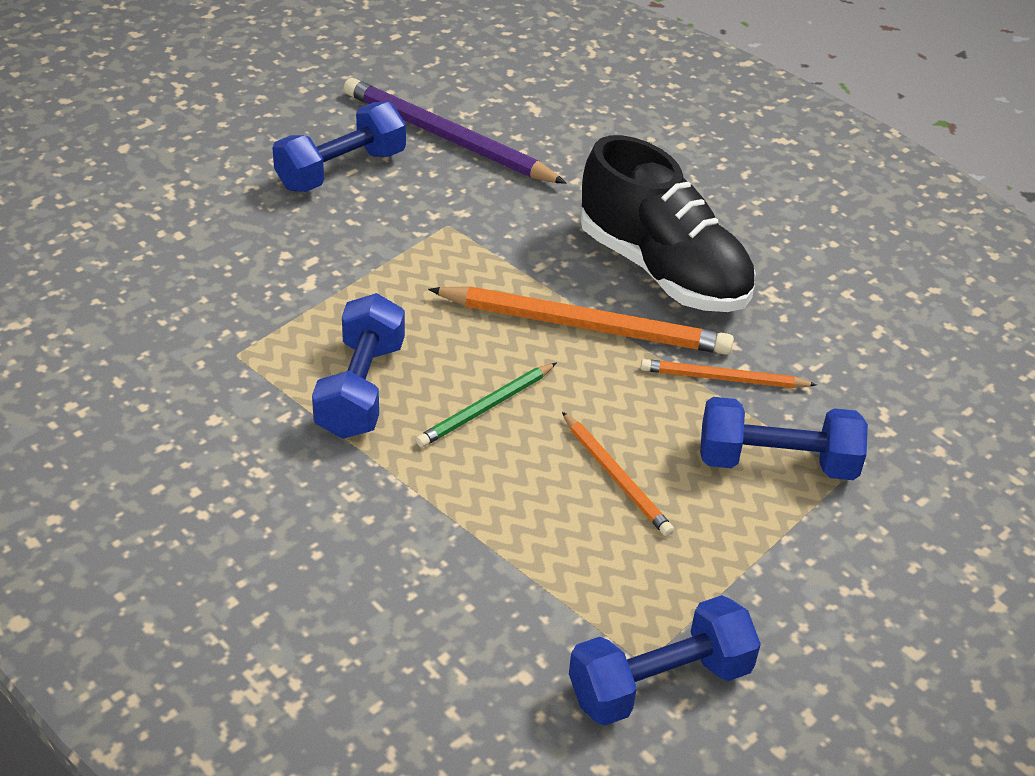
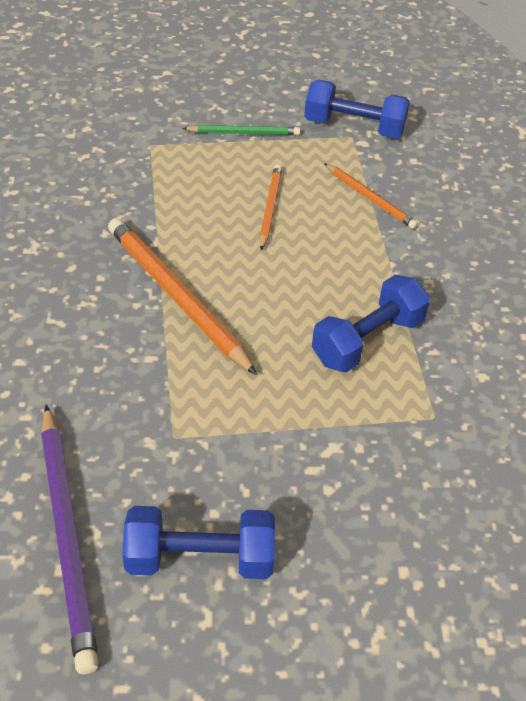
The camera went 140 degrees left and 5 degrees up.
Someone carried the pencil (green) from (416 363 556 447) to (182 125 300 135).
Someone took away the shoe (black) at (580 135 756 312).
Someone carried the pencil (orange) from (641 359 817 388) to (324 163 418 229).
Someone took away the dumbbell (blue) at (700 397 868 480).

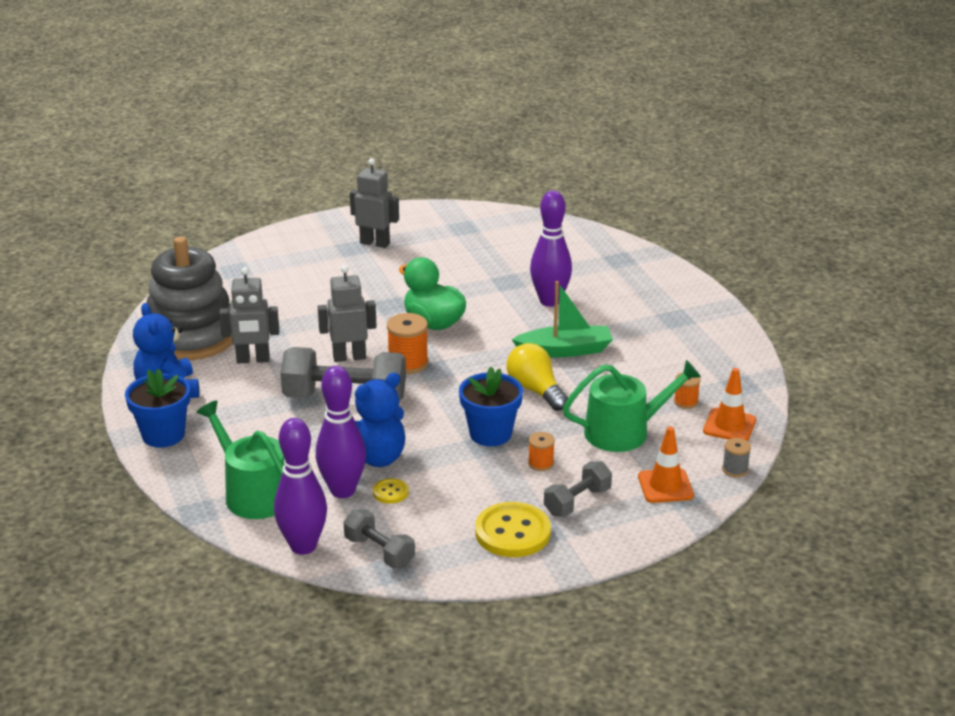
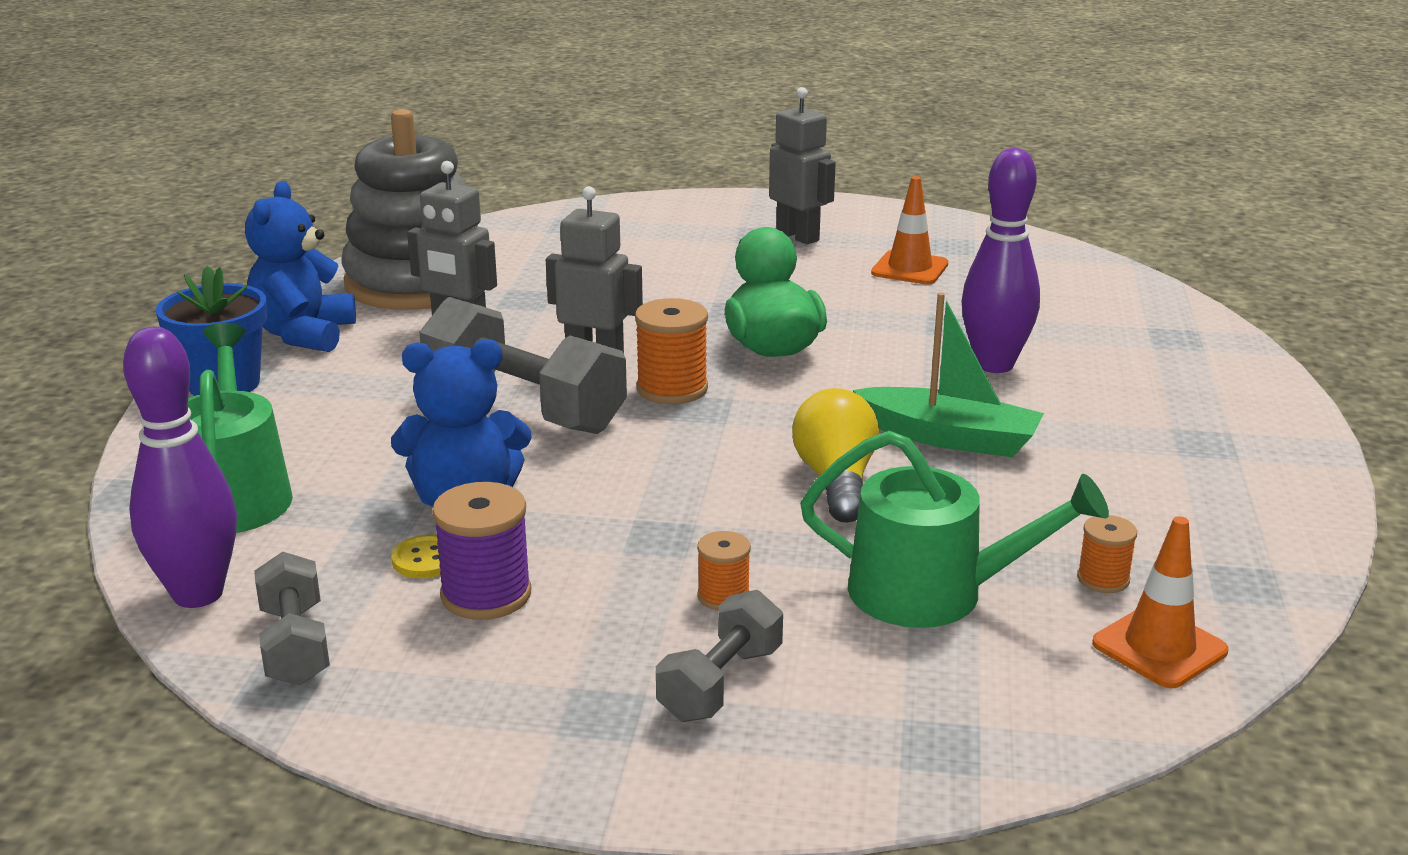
The camera went 30 degrees right and 5 degrees down.
Someone took away the bowling pin (purple) at (316 366 366 498).
Someone took away the flower pot (blue) at (459 367 523 446).
Someone took away the button (yellow) at (475 502 551 557).
Someone rotated the dumbbell (grey) at (544 461 612 516) by 45 degrees counterclockwise.
Someone carried the traffic cone (orange) from (638 426 694 503) to (871 176 948 284).
Someone took away the spool (grey) at (722 438 751 477).
Someone put down the spool (purple) at (432 482 531 620).

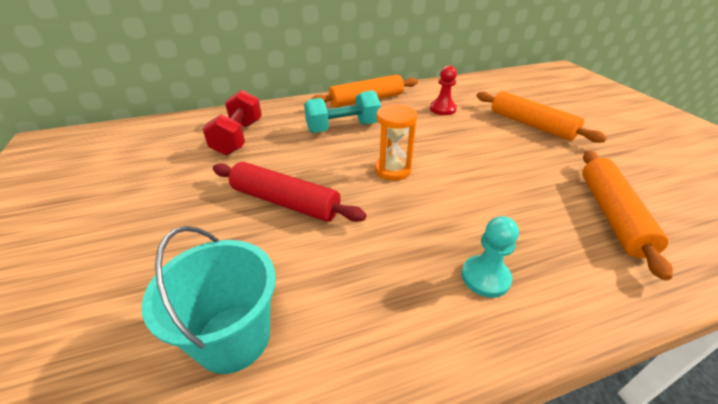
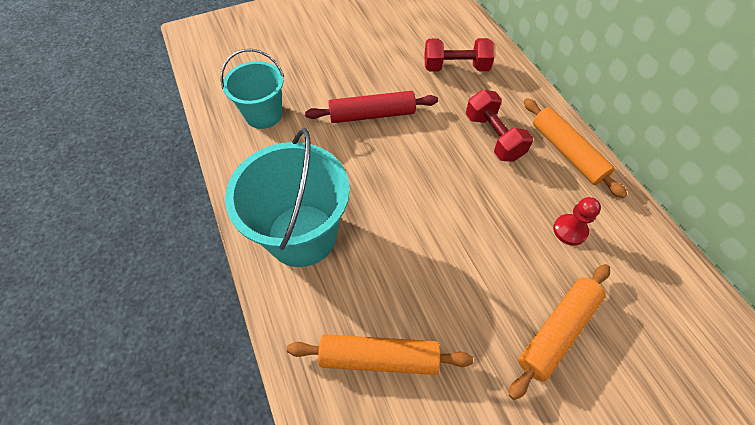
The camera went 85 degrees right and 20 degrees up.
Someone rotated the rolling pin (red) at (213 162 366 222) by 60 degrees clockwise.
Someone repainted the dumbbell (turquoise) at (304 90 381 133), which became the dumbbell (red) at (466 89 533 161).
Someone took away the hourglass (orange) at (375 104 417 181).
Someone swapped the pawn (turquoise) at (462 216 519 298) for the bucket (turquoise) at (225 128 350 267).

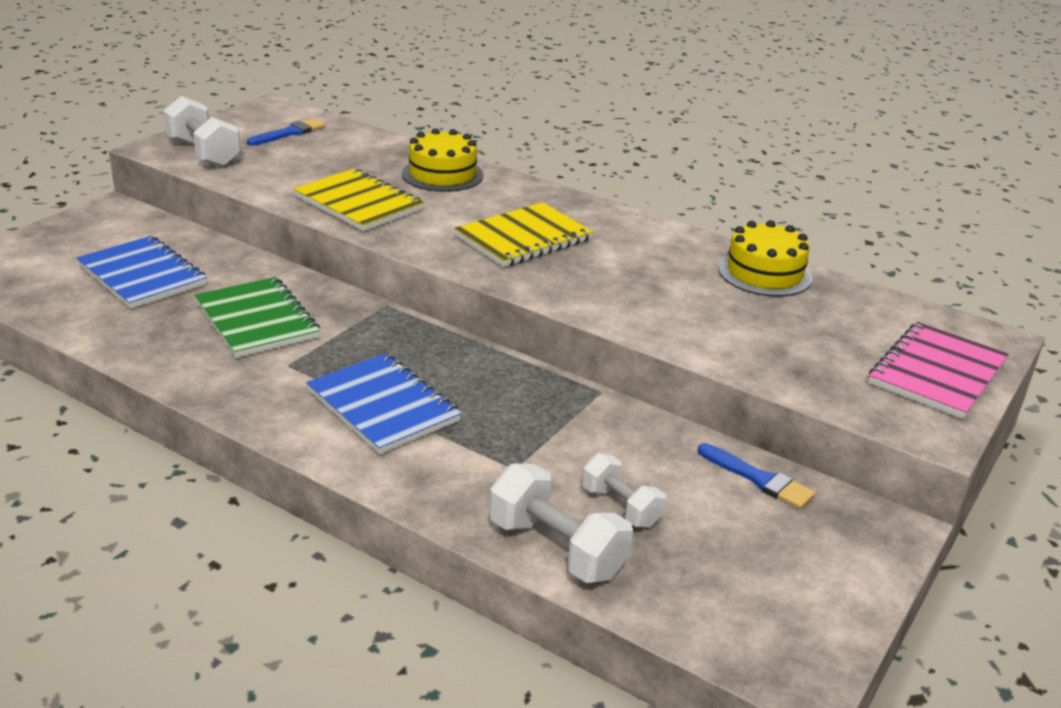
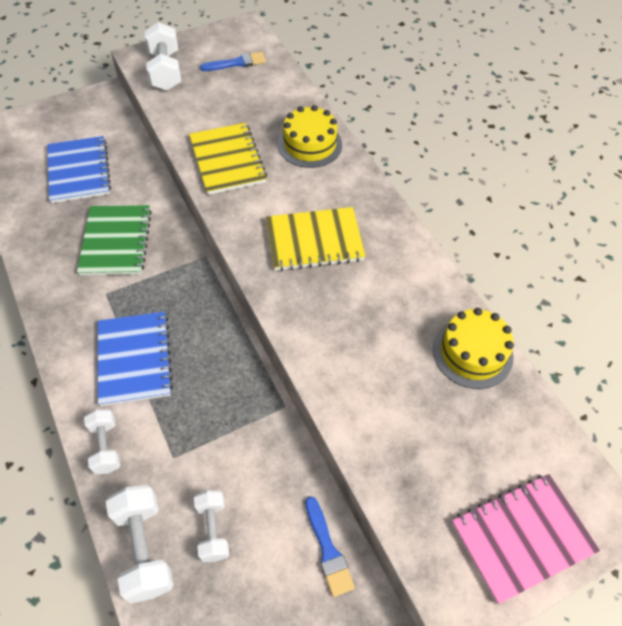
The camera went 30 degrees right and 25 degrees up.
Someone put down the dumbbell (white) at (84 410 120 474).

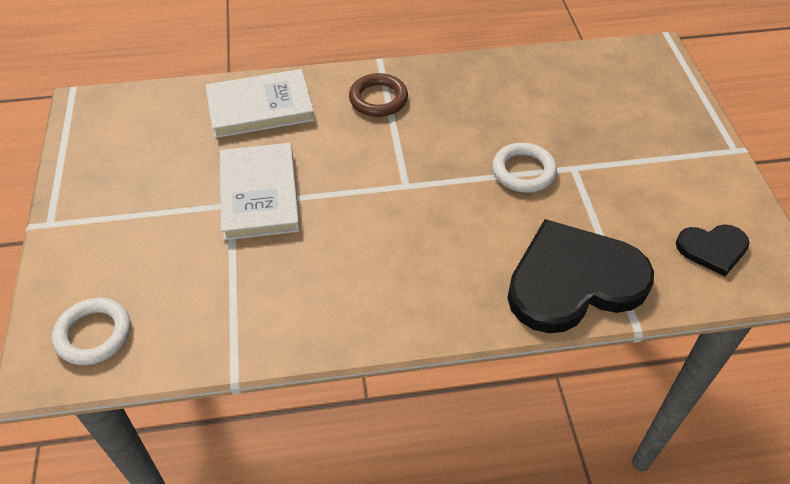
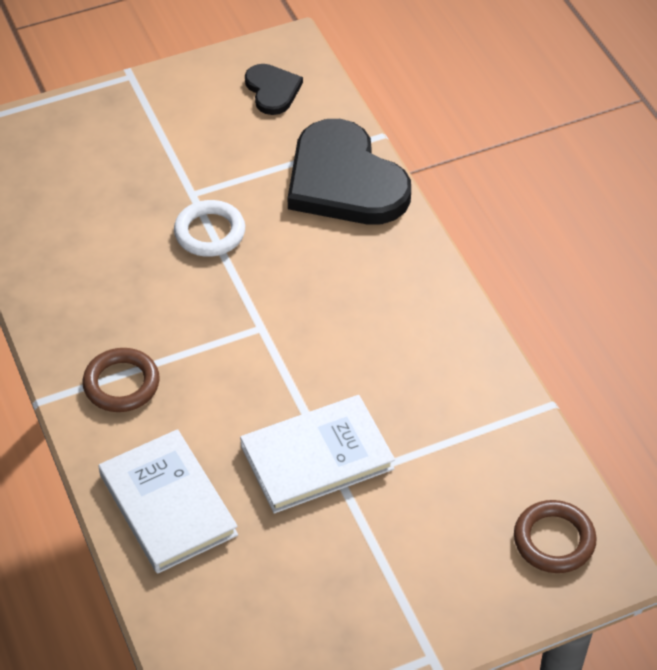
The camera went 105 degrees left and 0 degrees up.
Someone repainted the ring (white) at (52 298 131 365), which became the ring (brown) at (514 500 597 573).

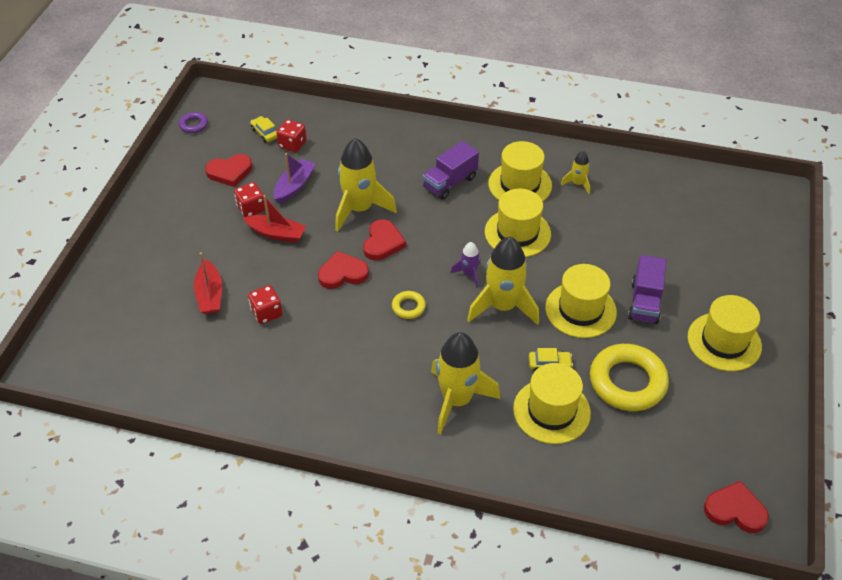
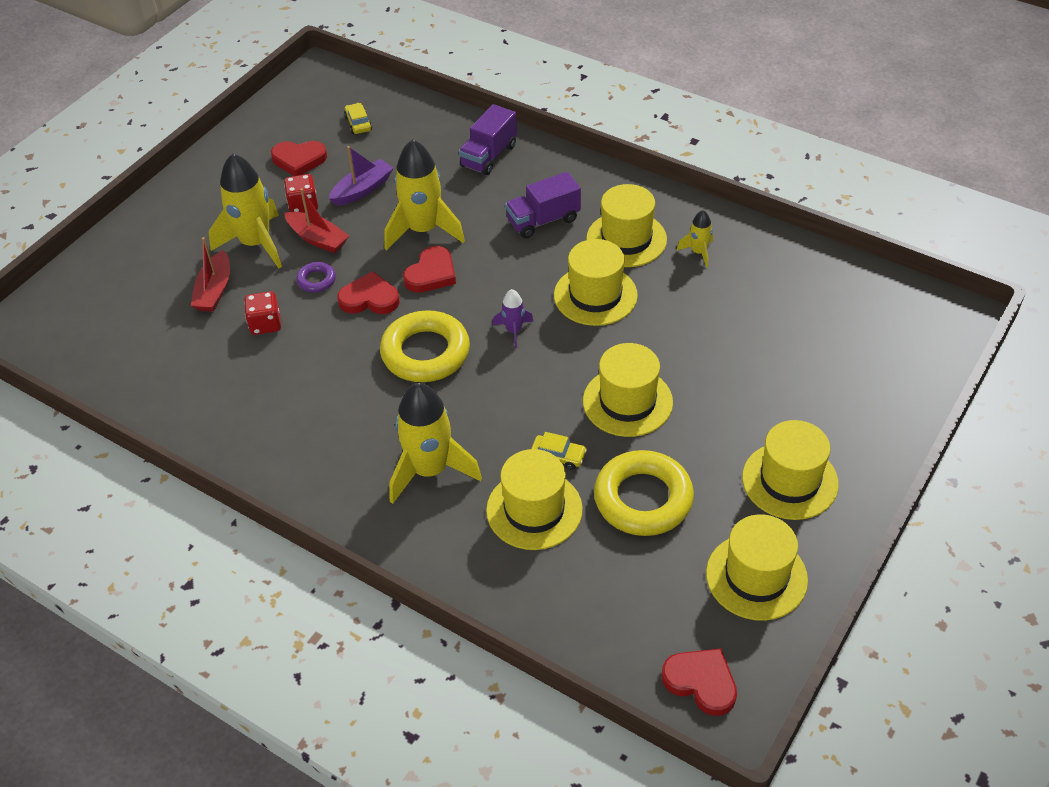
The camera went 20 degrees right and 0 degrees up.
Someone carried the ring (purple) from (179 112 208 133) to (296 262 336 292).
Someone took away the dice (red) at (276 119 307 152).
Someone scaled the ring (yellow) at (392 291 426 319) by 2.15.
Someone carried the rocket (yellow) from (467 237 539 325) to (209 153 282 269).
Someone carried the truck (purple) from (628 255 666 324) to (459 104 517 175).
Someone put down the hat (yellow) at (706 514 808 621).

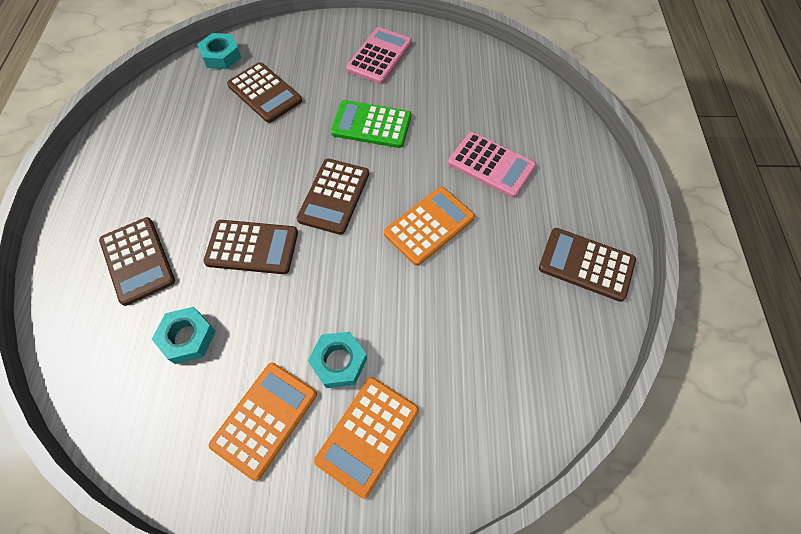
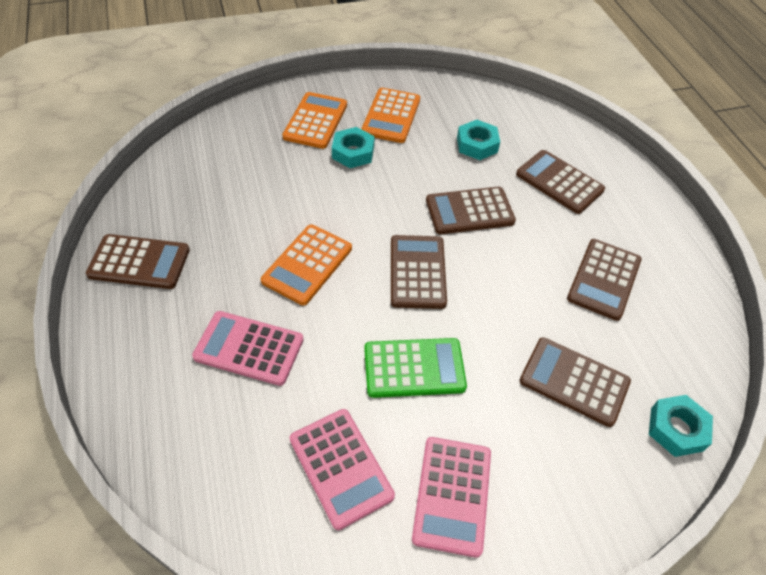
The camera went 160 degrees right and 10 degrees down.
Someone put down the calculator (pink) at (290 409 395 530).
Someone put down the calculator (brown) at (567 239 642 321).

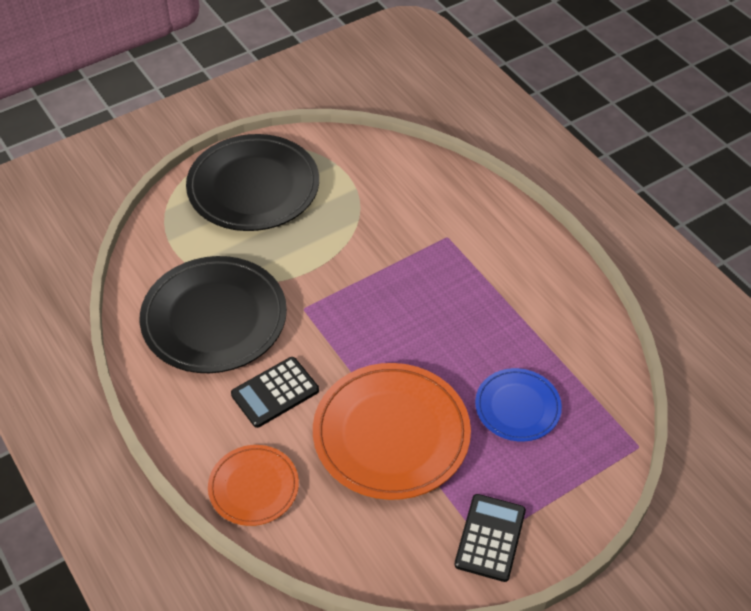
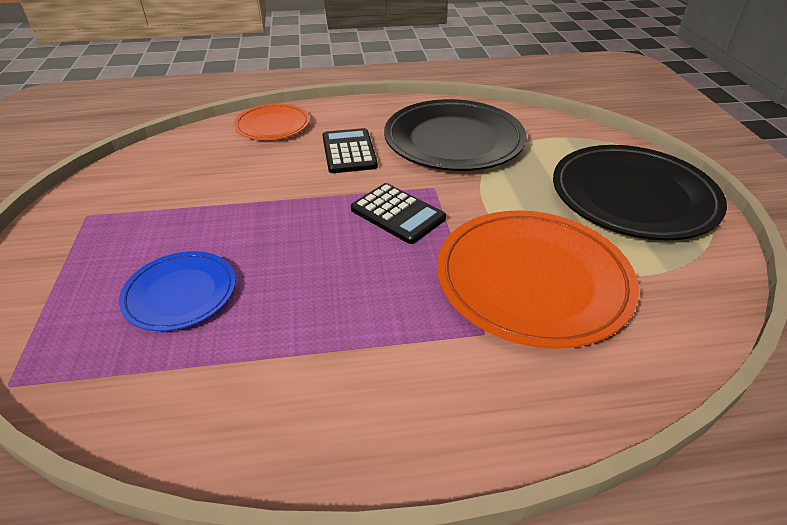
The camera went 115 degrees right and 10 degrees down.
Someone carried the plate (orange) from (313 363 471 500) to (437 210 639 349).
Someone carried the calculator (black) from (455 494 526 582) to (351 183 446 244).

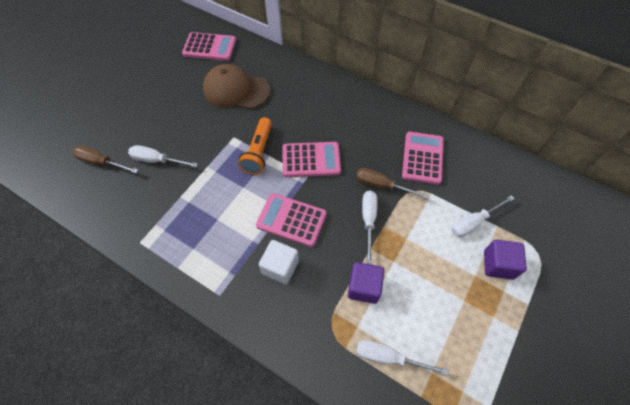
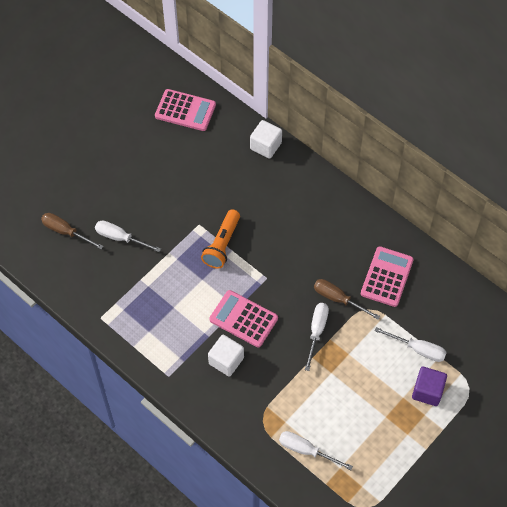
The camera went 10 degrees right and 0 degrees up.
Someone took away the cap (brown) at (203 64 270 109).
Someone took away the calculator (pink) at (282 142 341 177).
Someone took away the cube (purple) at (348 262 385 304).
Someone rotated the screwdriver (white) at (452 195 515 237) by 135 degrees counterclockwise.
Someone put down the cube (white) at (250 120 282 159).

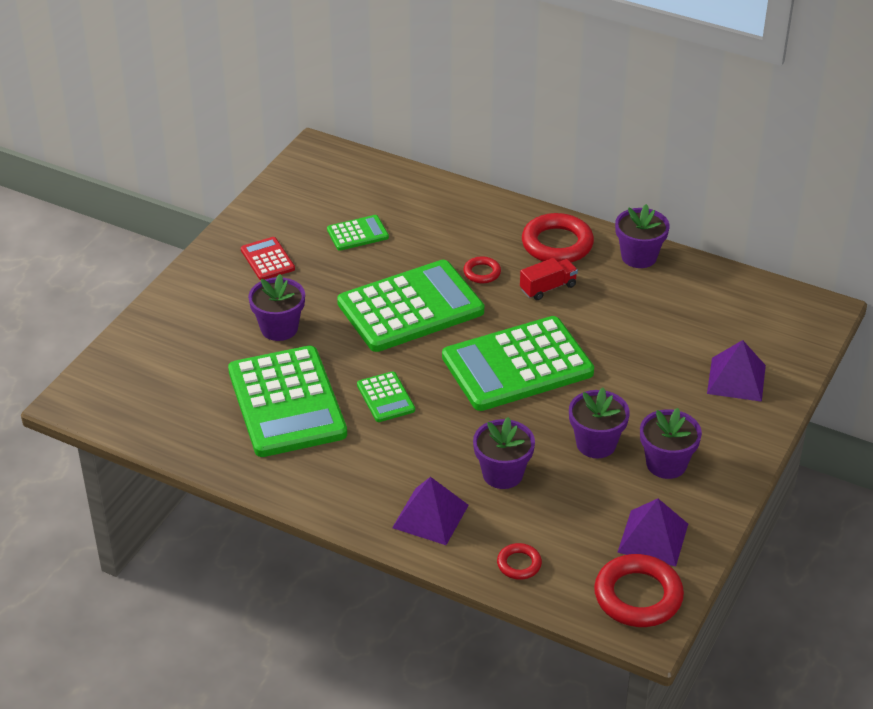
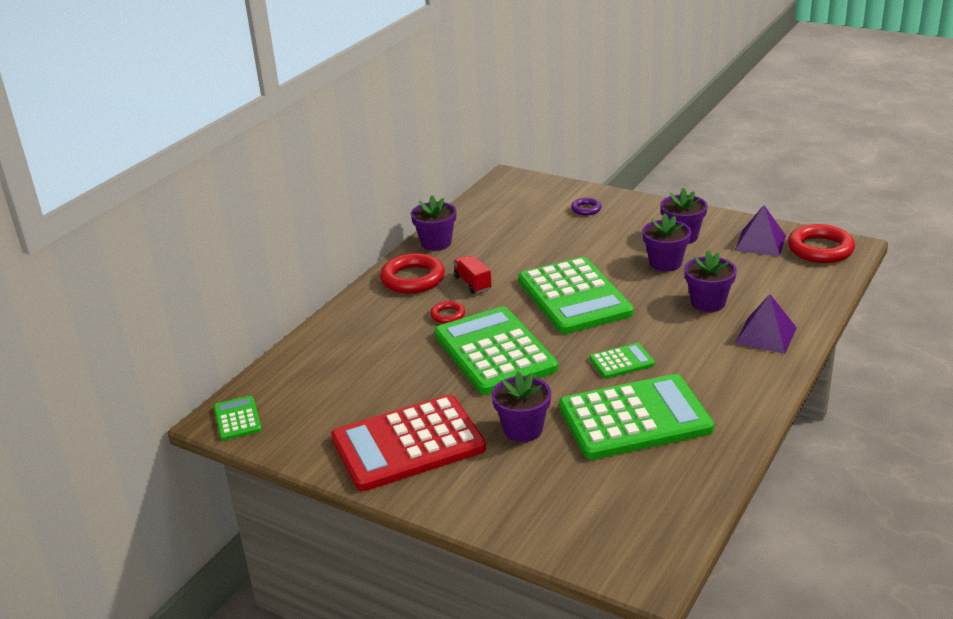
The camera went 85 degrees left and 10 degrees down.
Someone scaled the calculator (red) at (241 237 295 280) by 2.22.
Someone carried the calculator (green) from (327 215 389 251) to (214 396 262 441).
Someone took away the ring (red) at (497 543 542 580).
Someone swapped the pyramid (purple) at (707 340 766 402) for the ring (purple) at (571 198 602 215).

